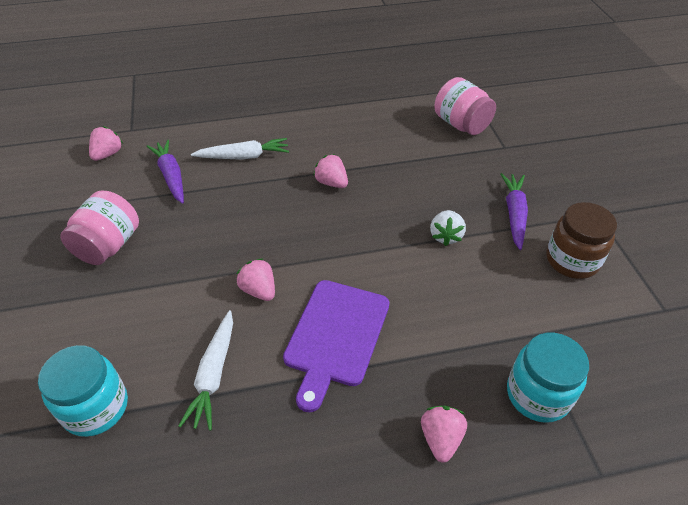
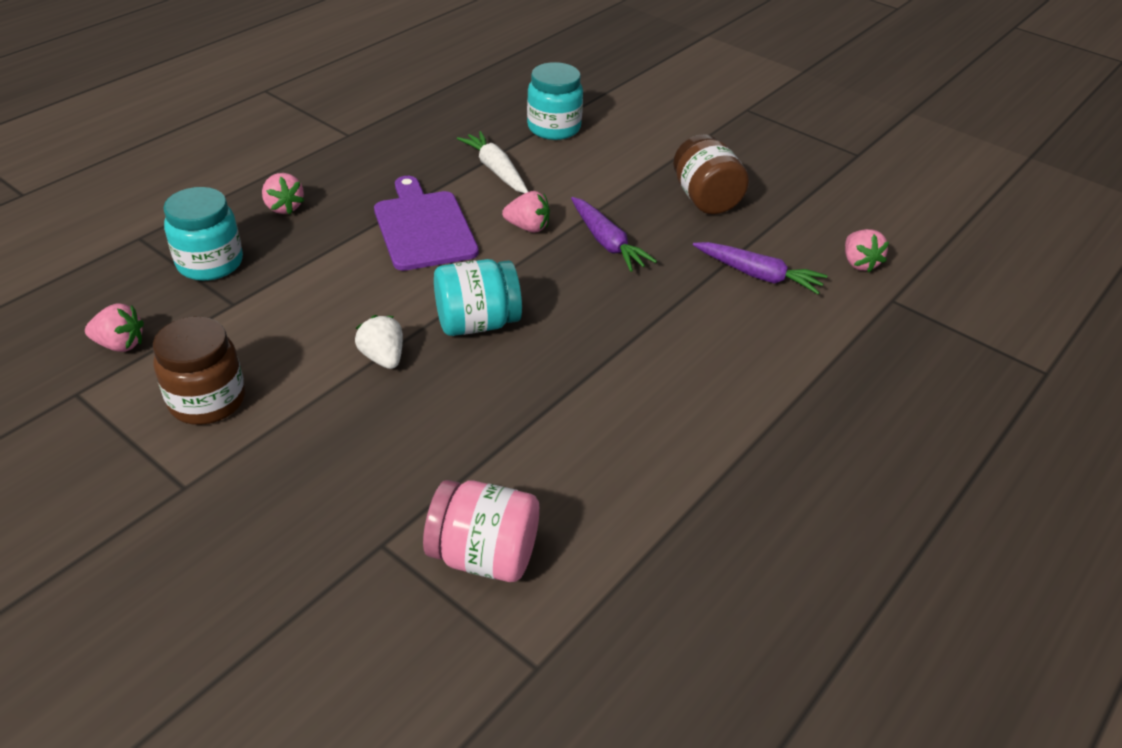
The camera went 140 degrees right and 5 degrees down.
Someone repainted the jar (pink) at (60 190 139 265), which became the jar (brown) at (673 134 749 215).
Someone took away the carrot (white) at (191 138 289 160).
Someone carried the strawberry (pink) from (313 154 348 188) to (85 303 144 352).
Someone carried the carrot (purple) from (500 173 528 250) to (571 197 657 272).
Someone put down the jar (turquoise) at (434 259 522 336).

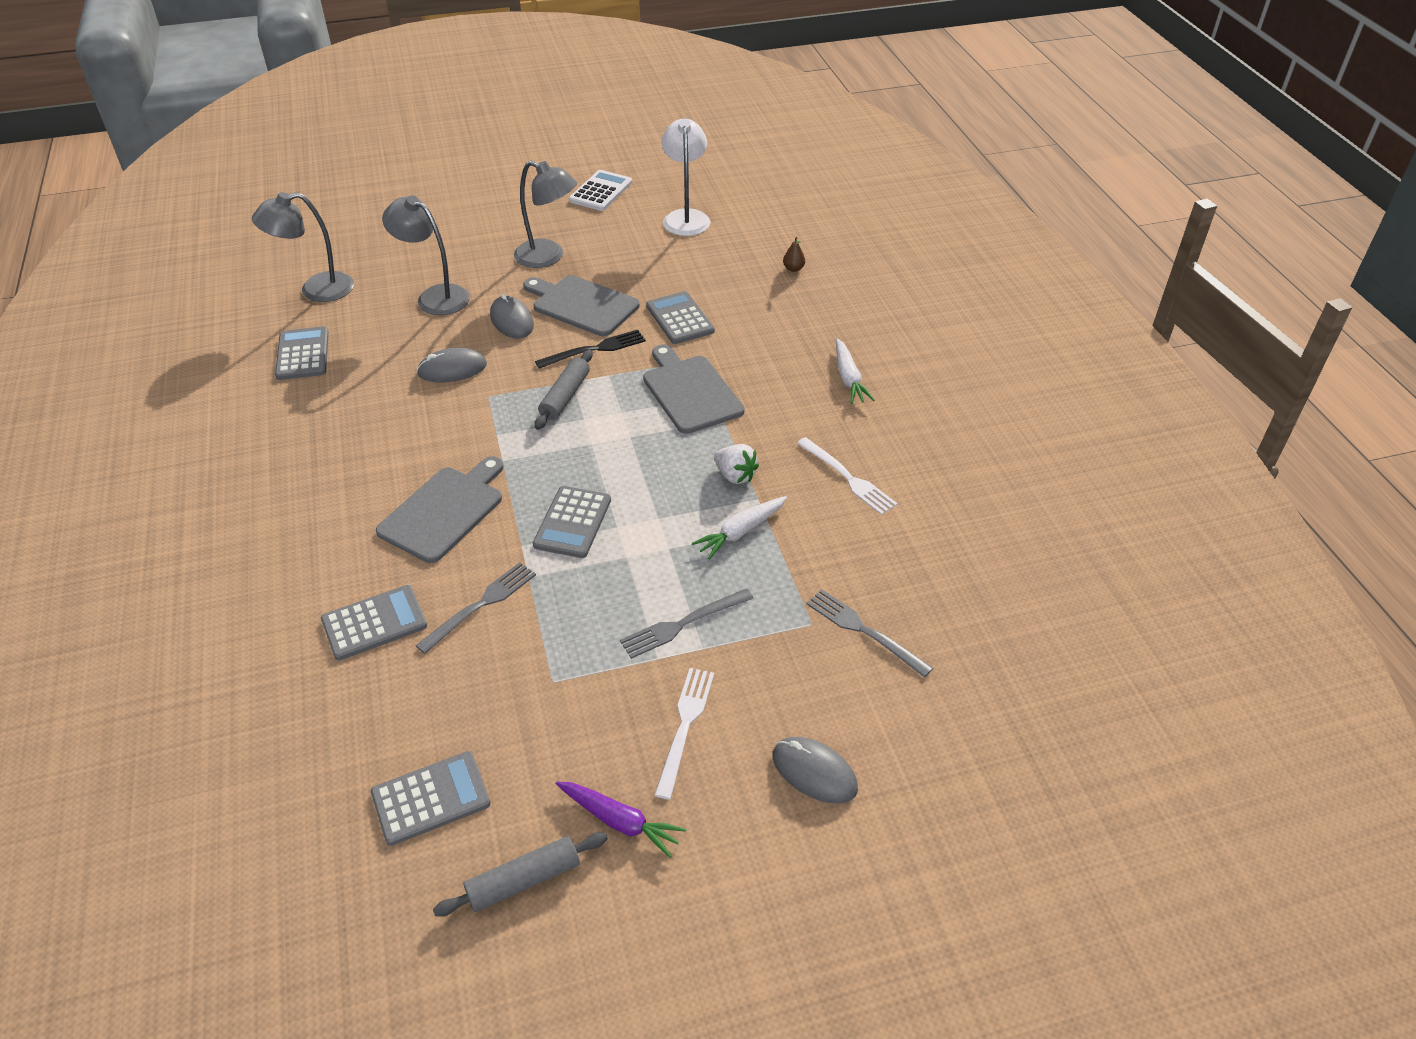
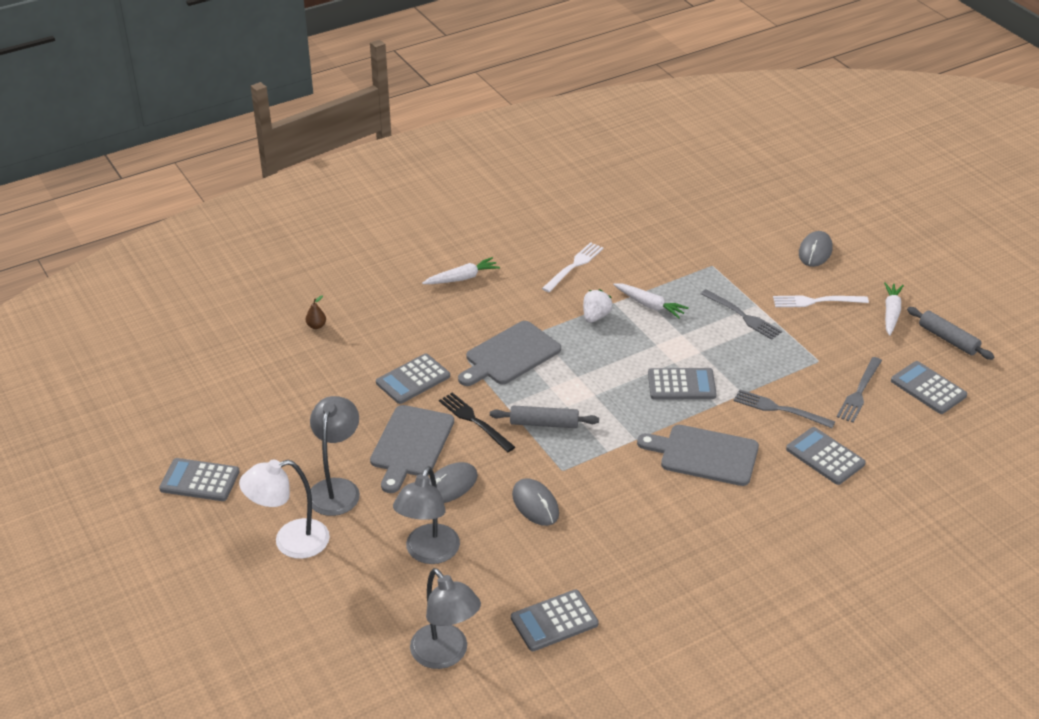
The camera went 105 degrees left and 5 degrees down.
Someone repainted the carrot (purple) at (555 781 686 858), which became the carrot (white) at (884 282 904 336).
Someone repainted the calculator (white) at (569 170 632 211), which became the calculator (grey) at (159 458 240 501).
Someone carried the lamp (white) from (661 119 711 236) to (239 460 330 559).
Someone carried the fork (grey) from (806 589 933 677) to (837 357 882 423).

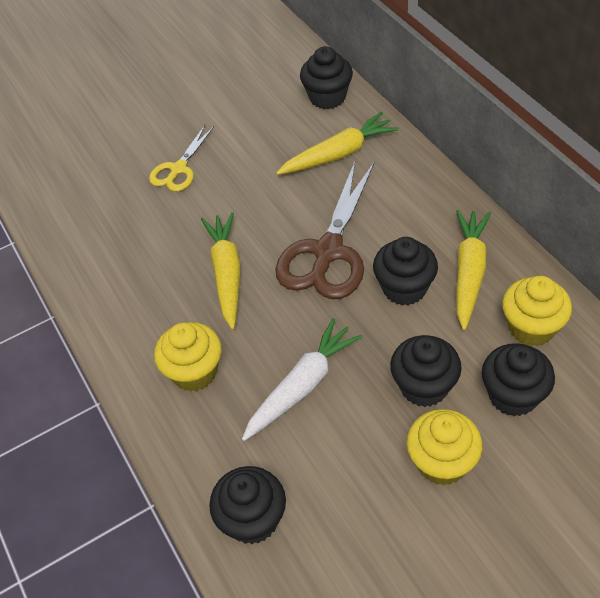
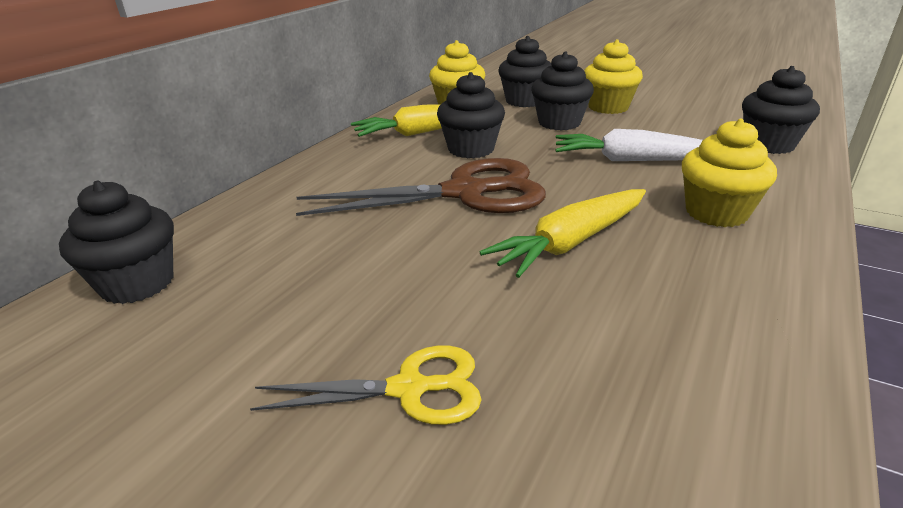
The camera went 125 degrees left and 20 degrees down.
Someone took away the carrot (yellow) at (276 112 399 175).

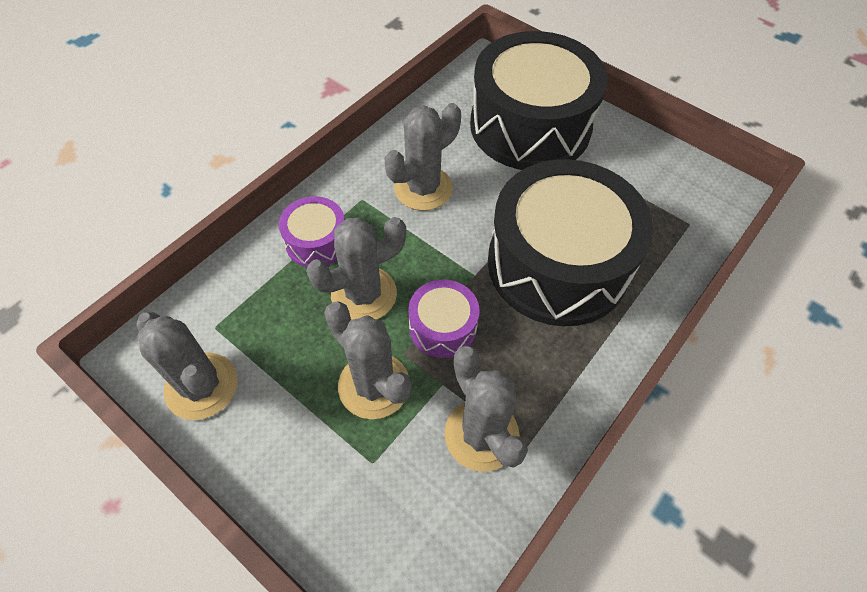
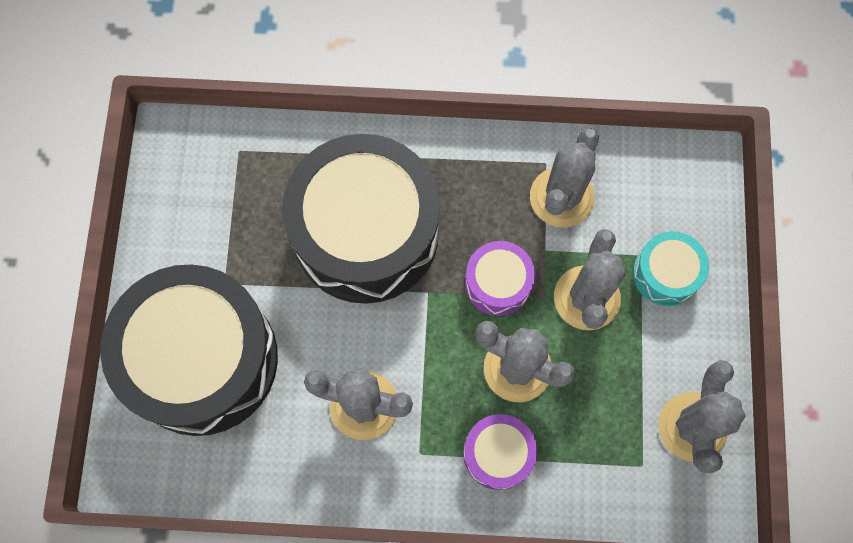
The camera went 125 degrees left and 15 degrees up.
Someone put down the drum (turquoise) at (633 231 709 306).

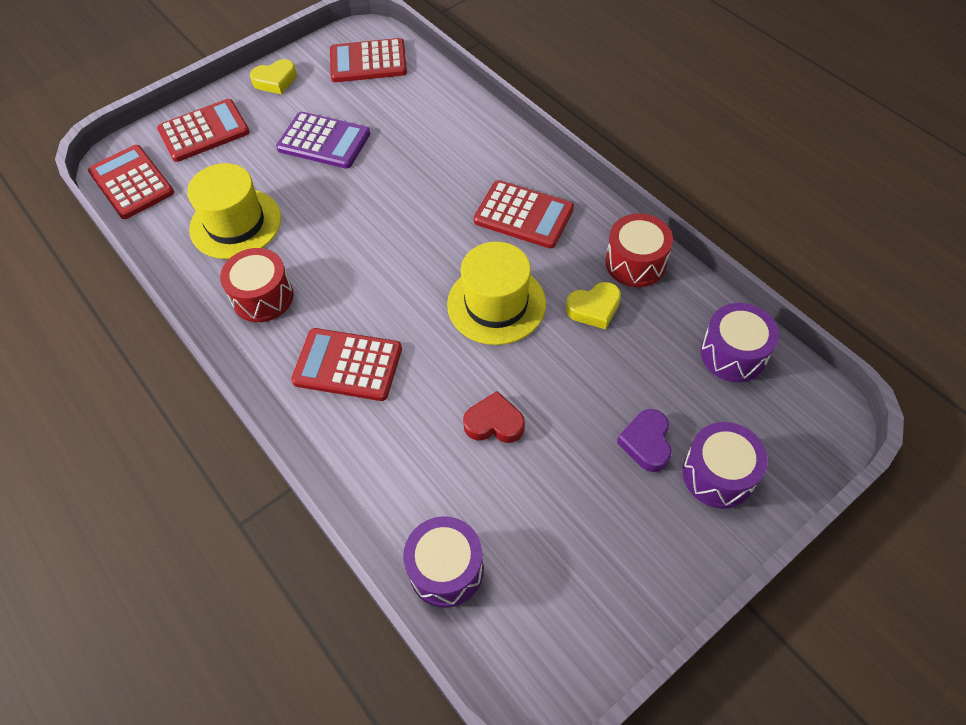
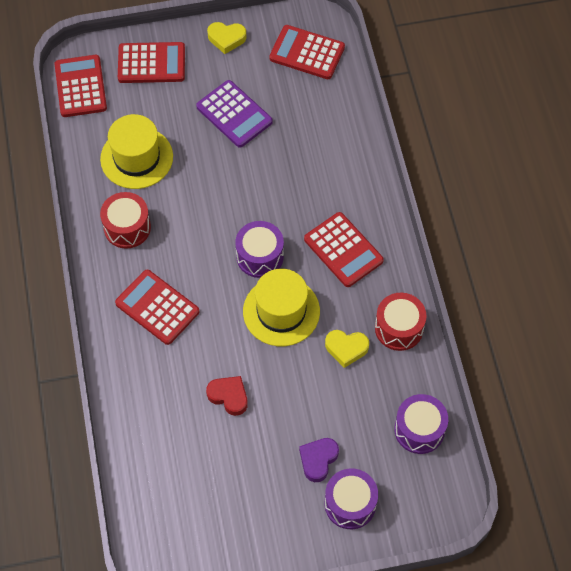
The camera went 25 degrees right and 5 degrees up.
Someone carried the drum (purple) from (403 516 484 608) to (235 221 284 278).

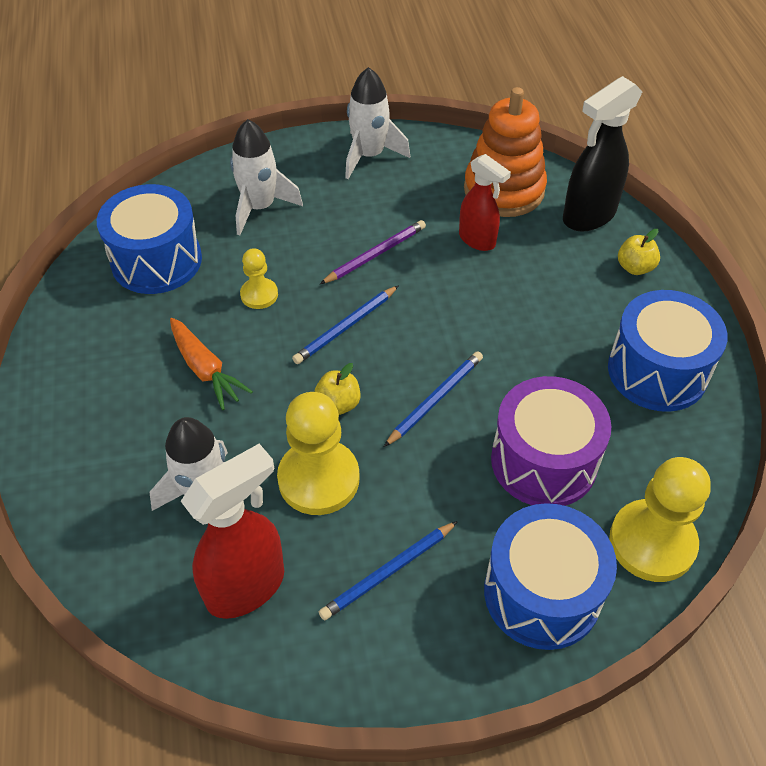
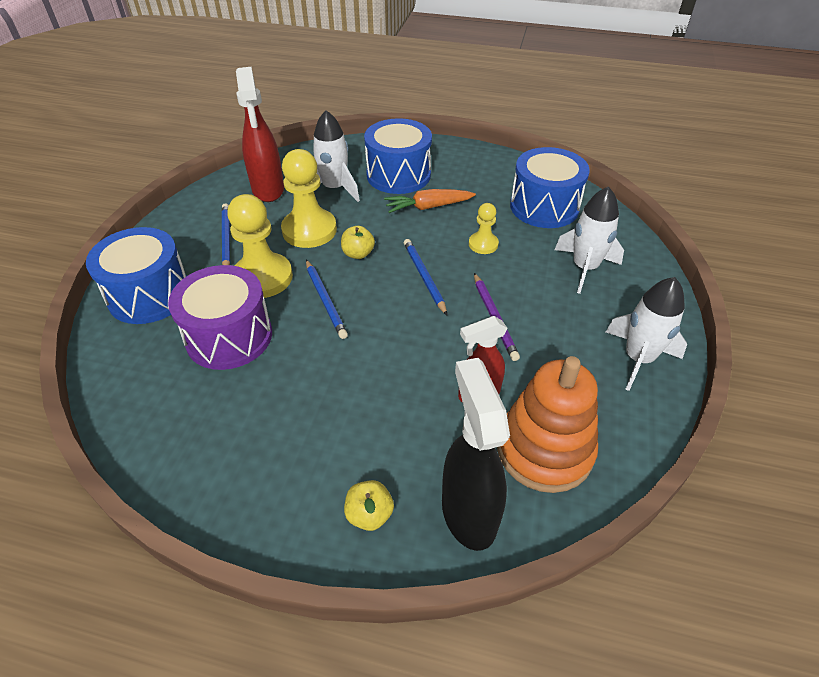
The camera went 115 degrees right and 5 degrees down.
Someone carried the drum (blue) from (608 290 728 412) to (364 118 432 194).
Someone carried the pawn (yellow) from (609 457 711 582) to (227 194 293 298).

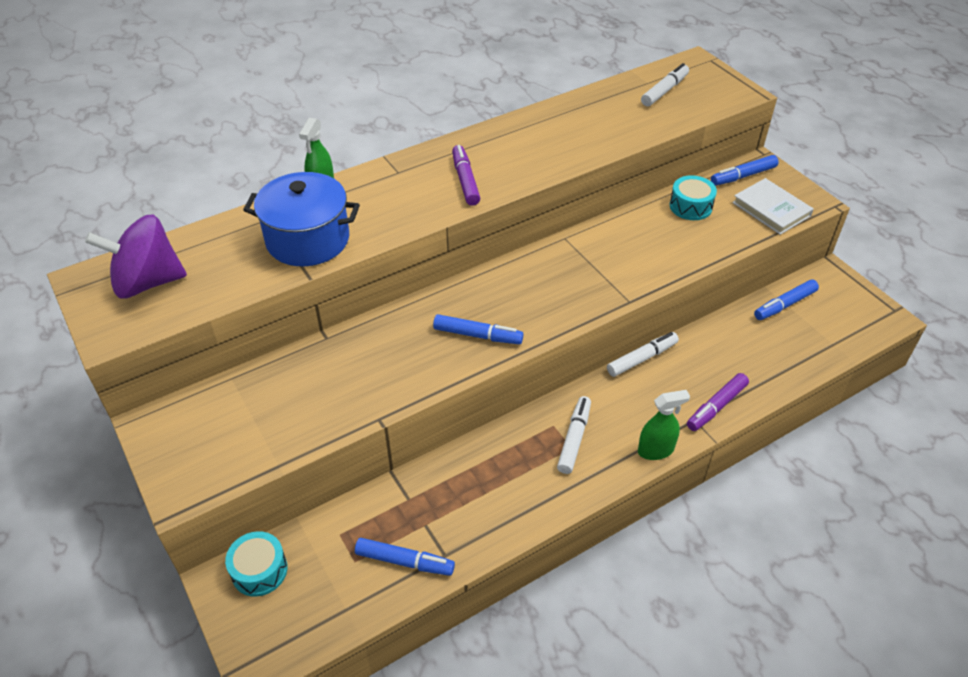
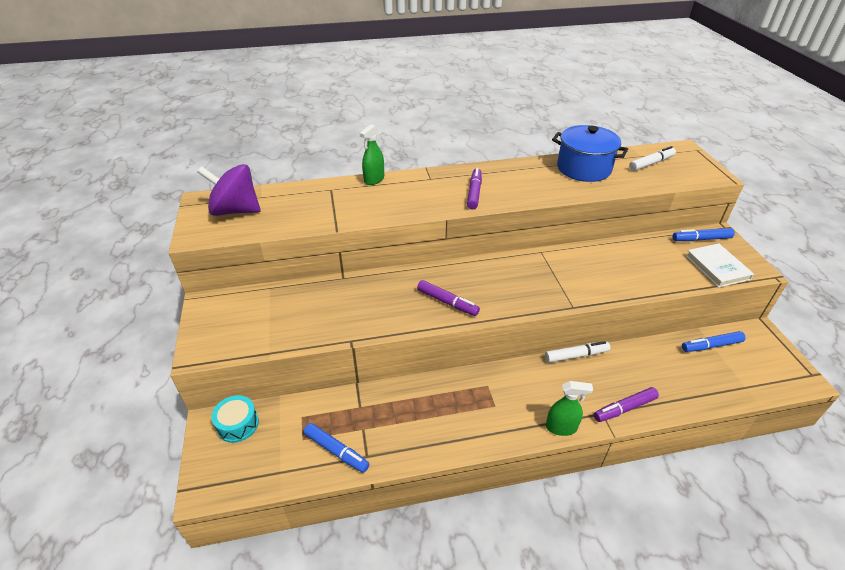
The camera went 20 degrees right and 5 degrees down.
Someone carried the pot (blue) from (243 172 360 266) to (552 125 628 182).
Someone repainted the marker (blue) at (433 314 523 344), which became the marker (purple) at (417 280 480 316).
Someone took away the marker (white) at (557 396 591 474).
Someone took away the drum (turquoise) at (670 175 717 220).

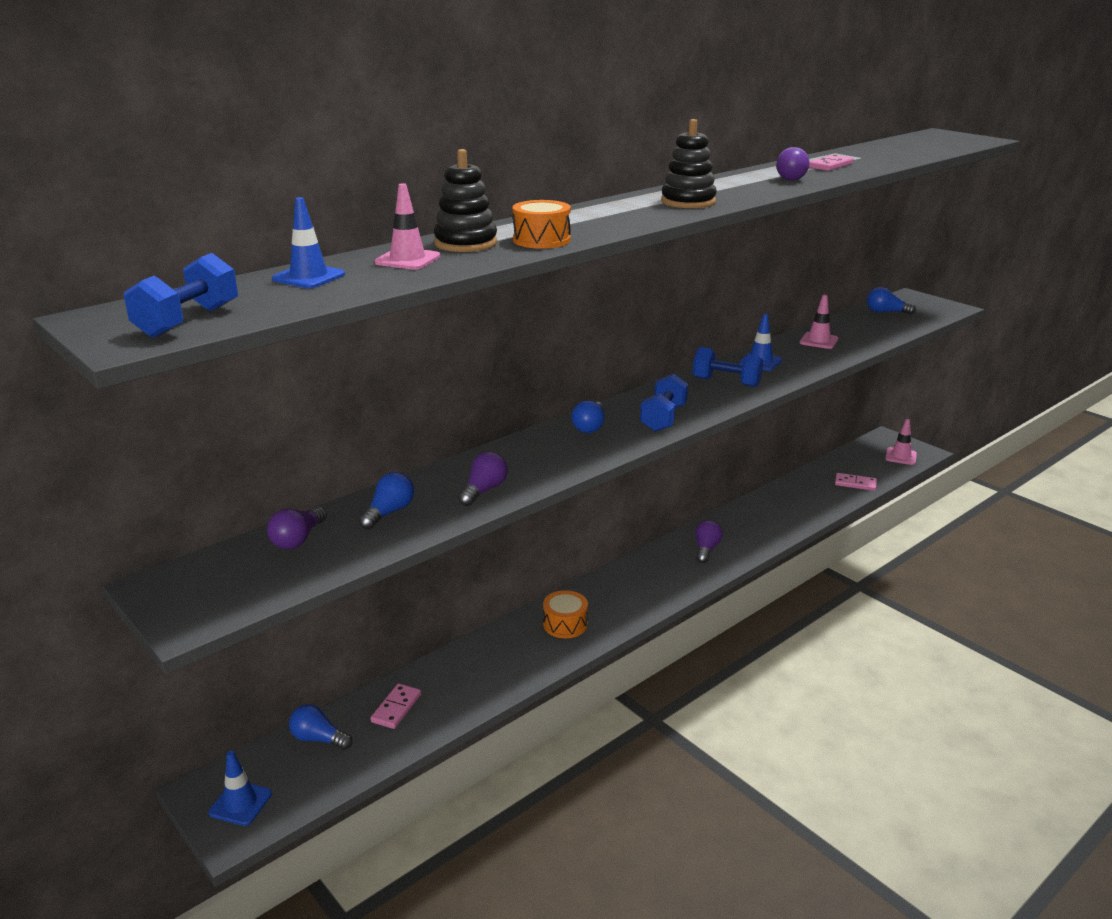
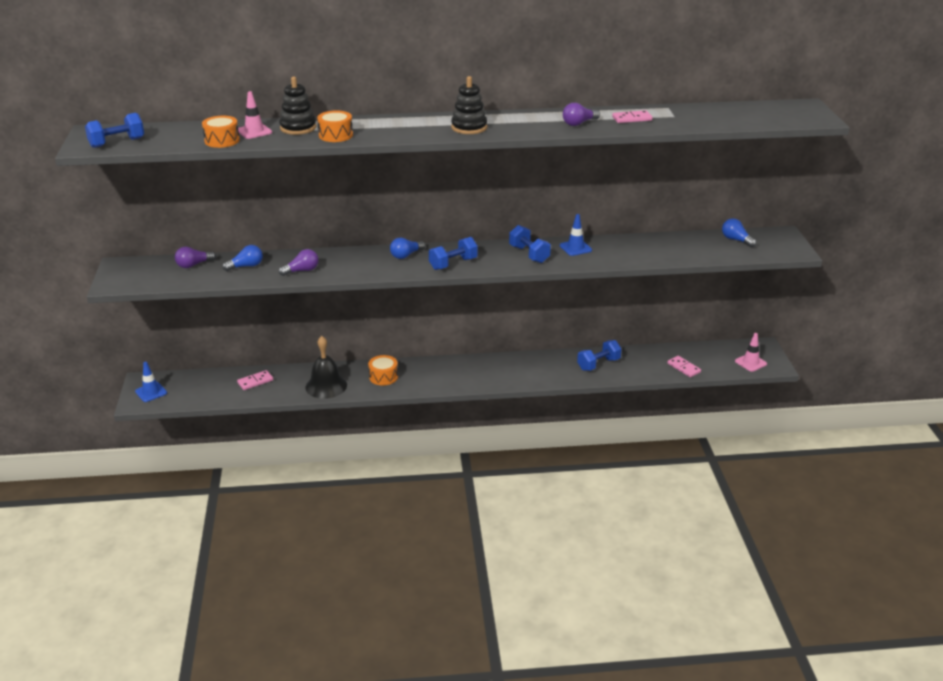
The camera went 35 degrees right and 5 degrees up.
Someone took away the traffic cone (blue) at (272 197 345 288).
Someone took away the light bulb (blue) at (289 704 353 750).
Someone took away the light bulb (purple) at (695 520 723 563).
Someone took away the traffic cone (pink) at (800 295 838 349).
Someone put down the drum (orange) at (202 116 240 148).
Someone put down the bell (black) at (305 336 347 399).
Someone put down the dumbbell (blue) at (577 340 622 371).

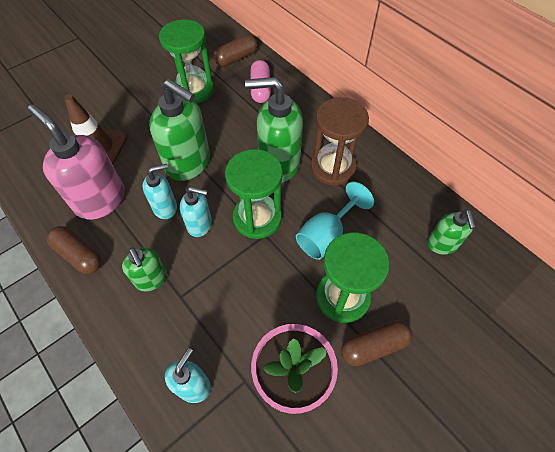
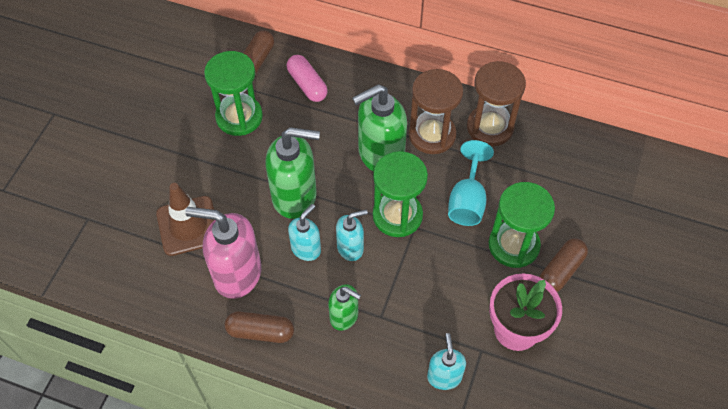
The camera went 30 degrees left and 0 degrees up.
Someone took away the soap dispenser (green) at (427 209 476 255).
Someone put down the hourglass (brown) at (467 61 526 146).

